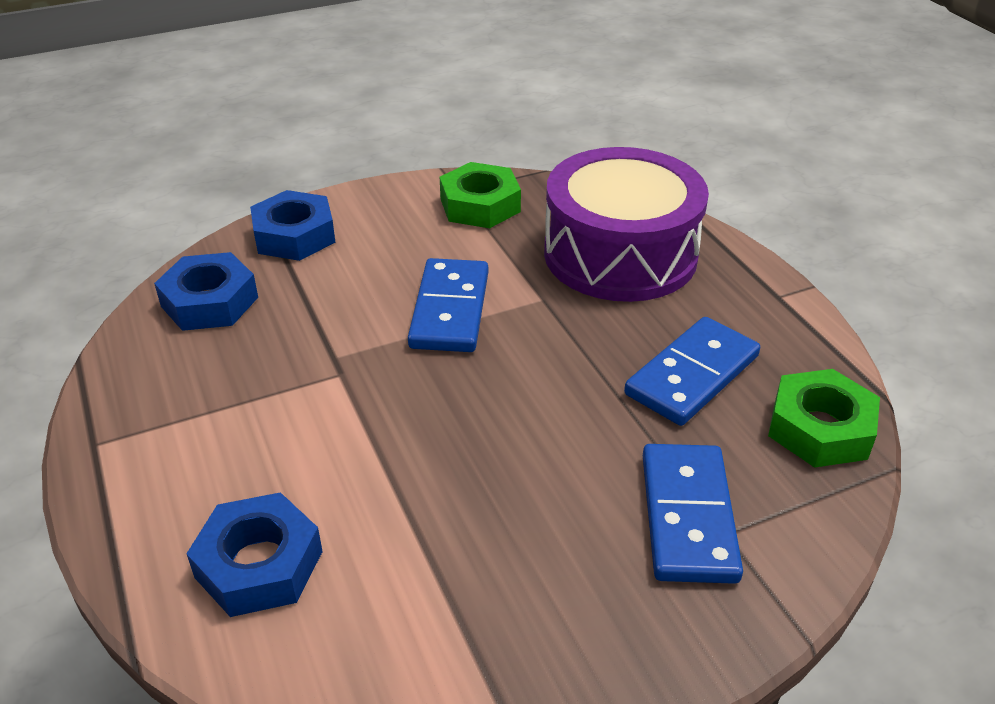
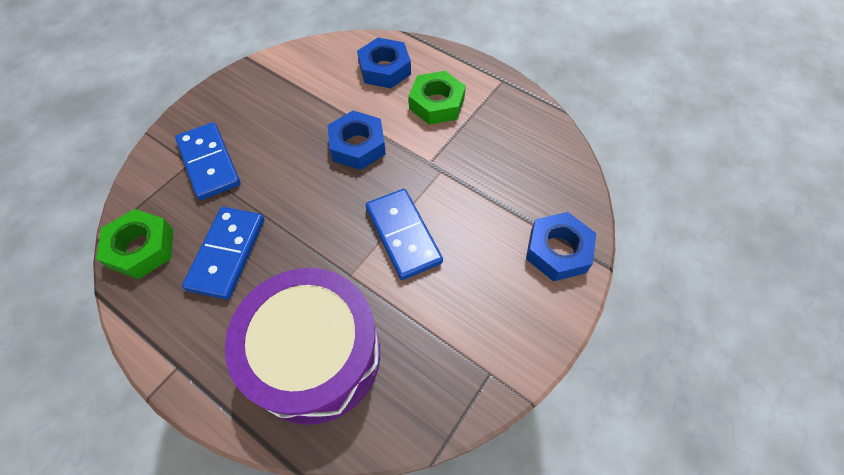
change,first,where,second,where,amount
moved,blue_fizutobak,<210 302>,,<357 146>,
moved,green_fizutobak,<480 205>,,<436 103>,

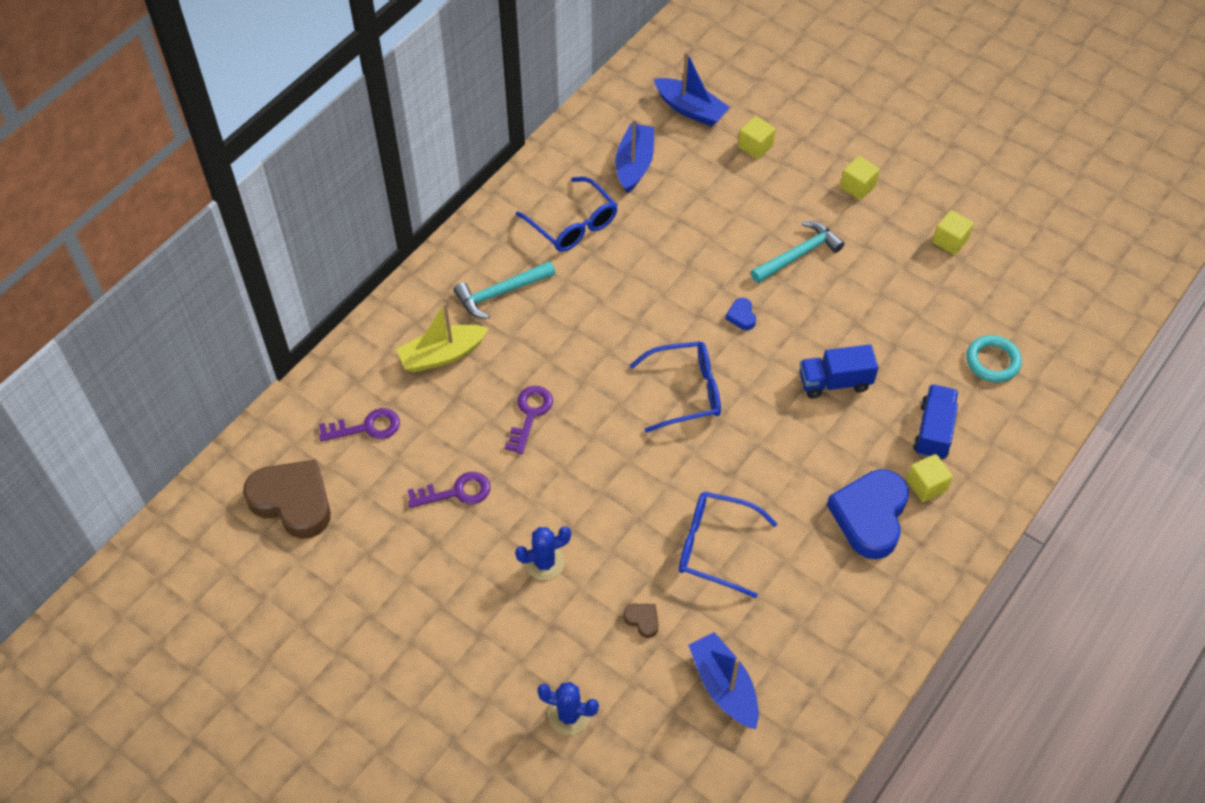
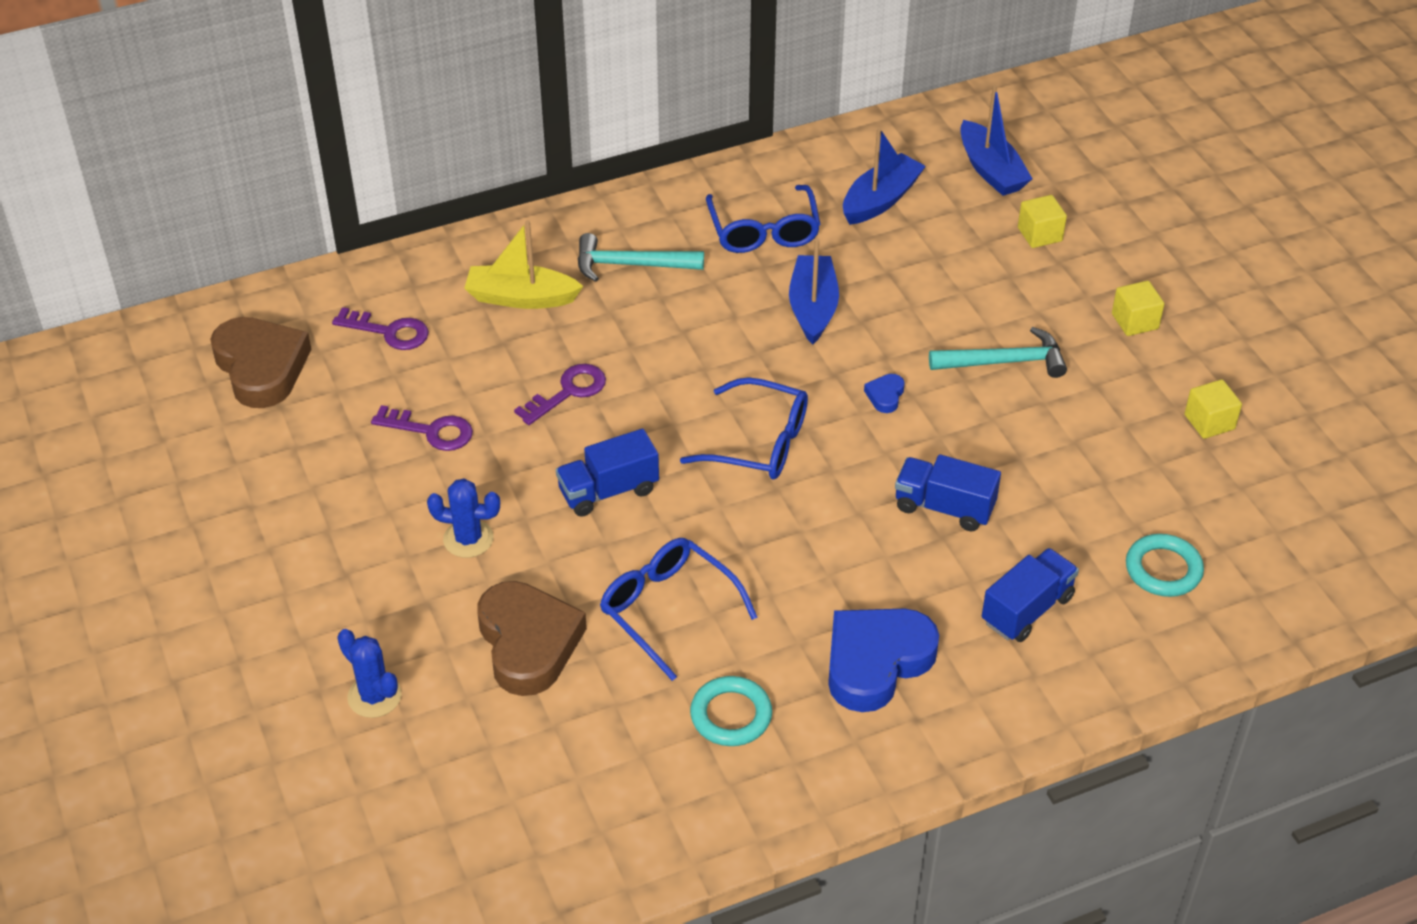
change,first,where,second,where,amount
removed,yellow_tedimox,<926 485>,,,
added,,,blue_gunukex,<608 491>,
added,,,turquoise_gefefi,<731 715>,
moved,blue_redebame,<724 686>,,<813 308>,
resized,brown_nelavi,<642 620>,,<528 643>,x2.43

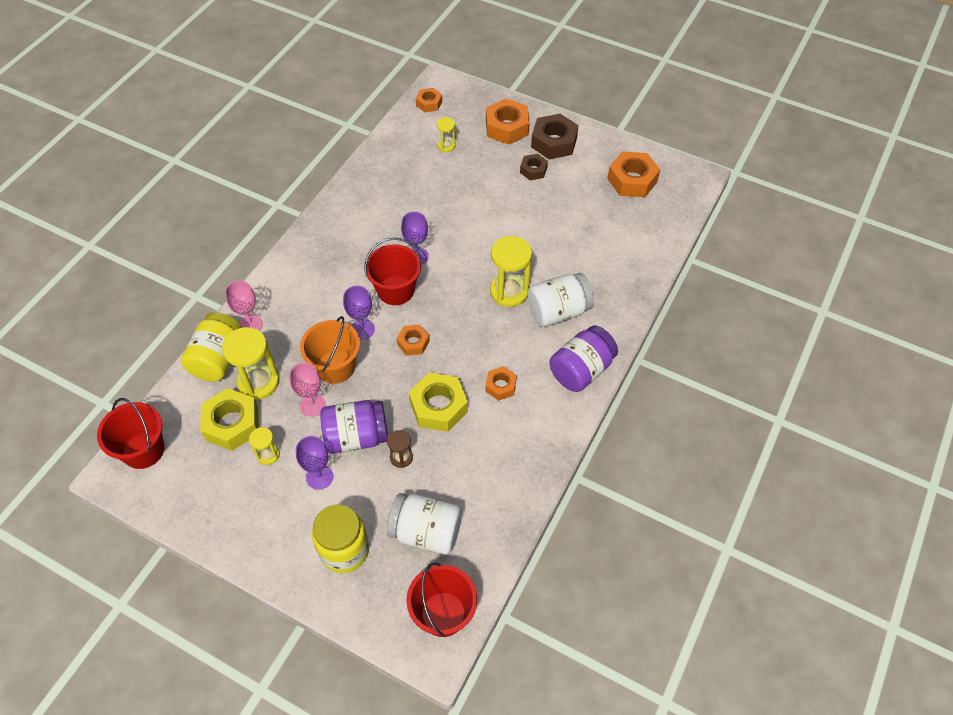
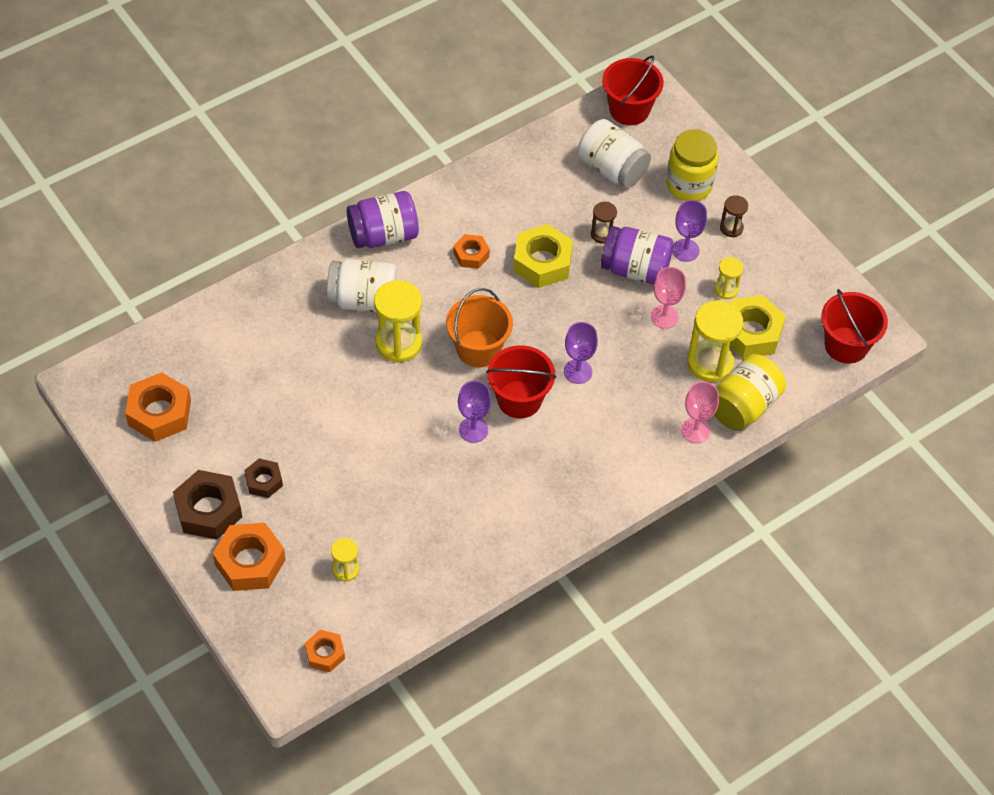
change,first,where,second,where,amount
removed,orange_fizutobak,<413 343>,,,
added,,,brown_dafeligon,<731 228>,
moved,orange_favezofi,<335 367>,,<478 349>,

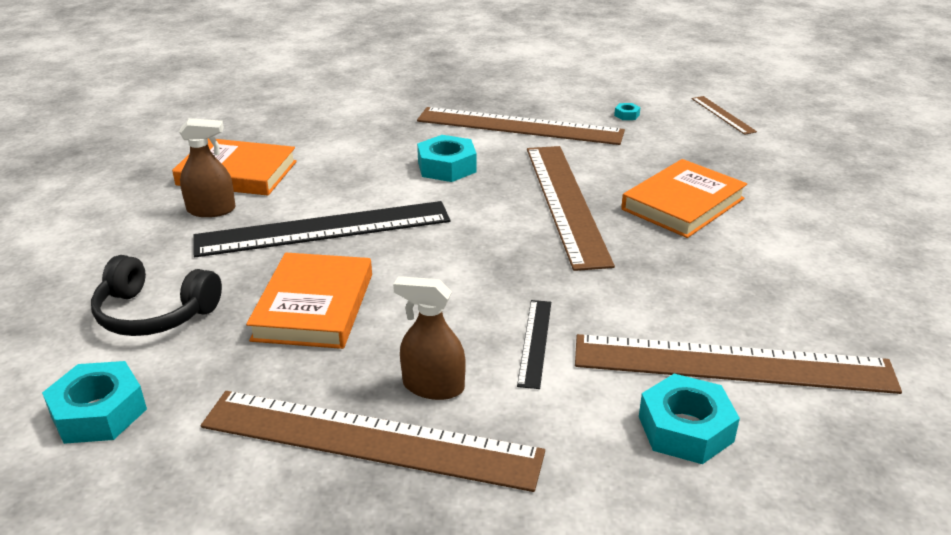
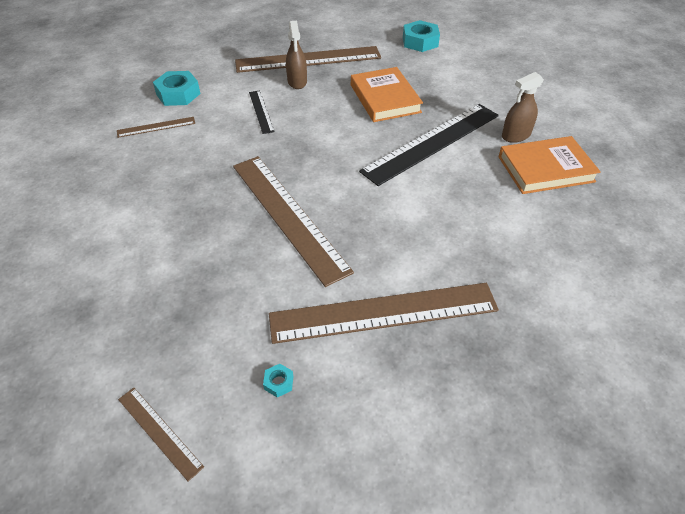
change,first,where,second,where,amount
removed,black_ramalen,<154 313>,,,
removed,turquoise_fizutobak,<446 167>,,,
removed,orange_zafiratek,<683 204>,,,
turned,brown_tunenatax,<433 386>,,<297 82>,90 degrees clockwise
resized,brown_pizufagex,<732 364>,,<156 127>,x0.46

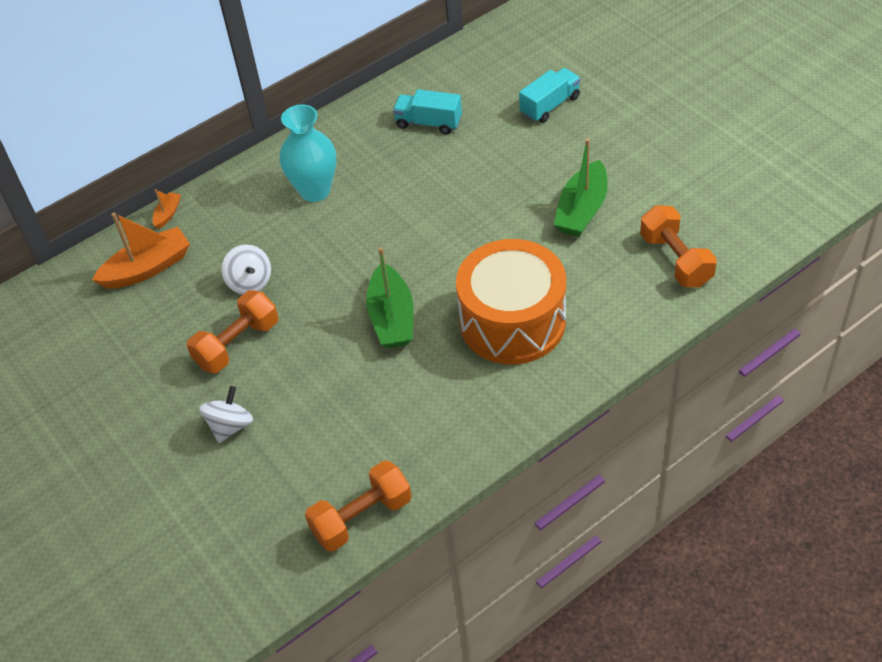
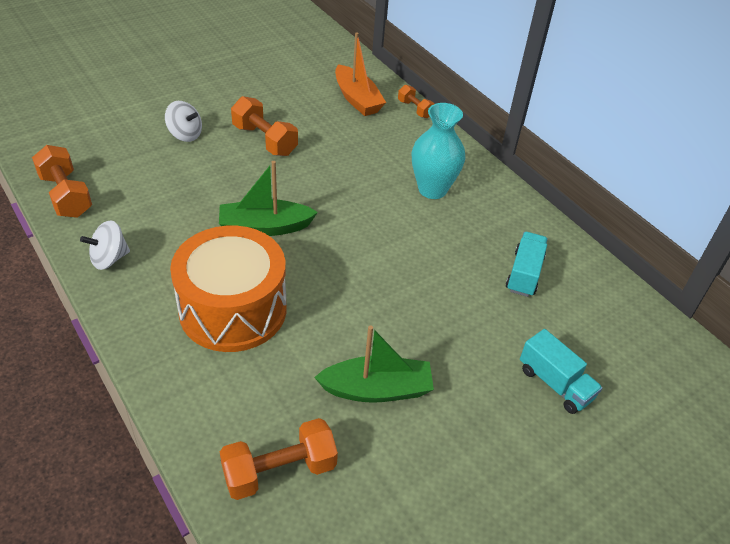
change,first,where,second,where,amount
moved,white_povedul,<250 282>,,<109 259>,
replaced,orange_redebame,<168 214>,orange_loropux,<415 109>,
turned,green_redebame,<582 210>,,<377 389>,150 degrees clockwise

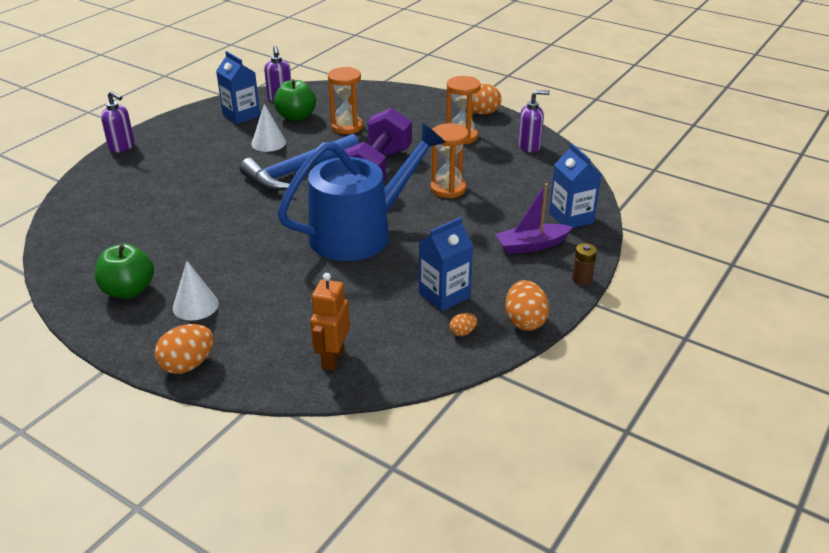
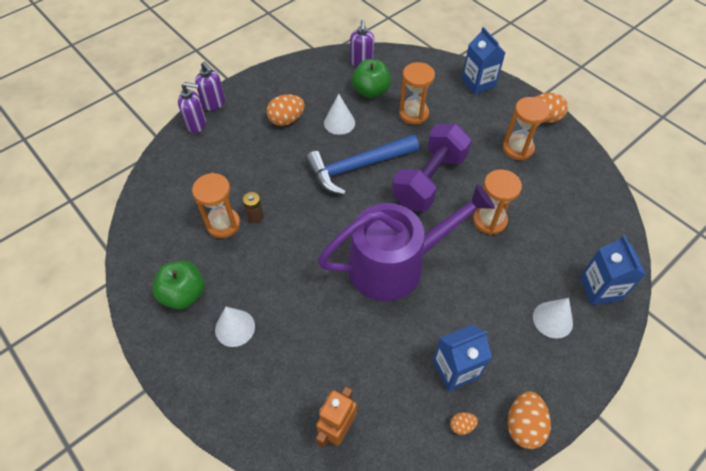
change,first,where,second,where,amount
added,,,orange_dafeligon,<223 224>,
moved,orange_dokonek,<188 365>,,<286 120>,
moved,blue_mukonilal,<241 115>,,<478 83>,
moved,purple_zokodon,<529 146>,,<197 125>,
moved,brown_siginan,<582 279>,,<255 216>,
replaced,purple_redebame,<531 246>,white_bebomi,<552 319>,
recoloured,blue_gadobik,<359 233>,purple_gadobik,<395 264>,

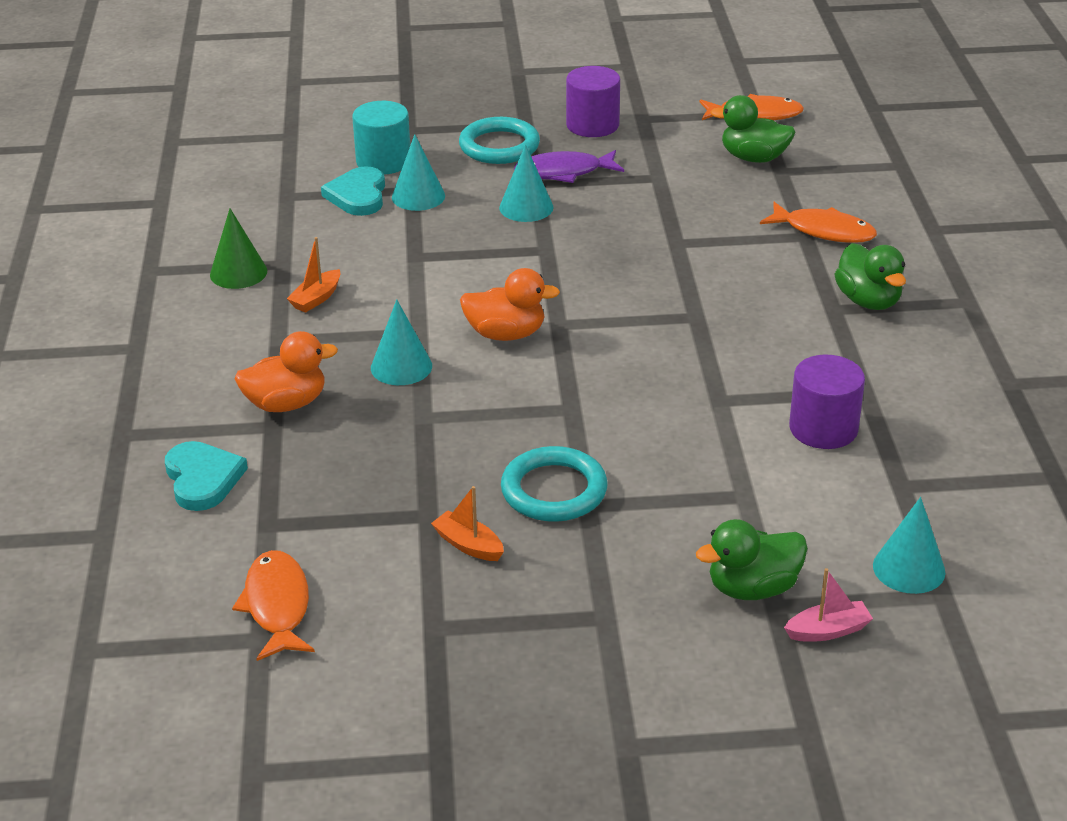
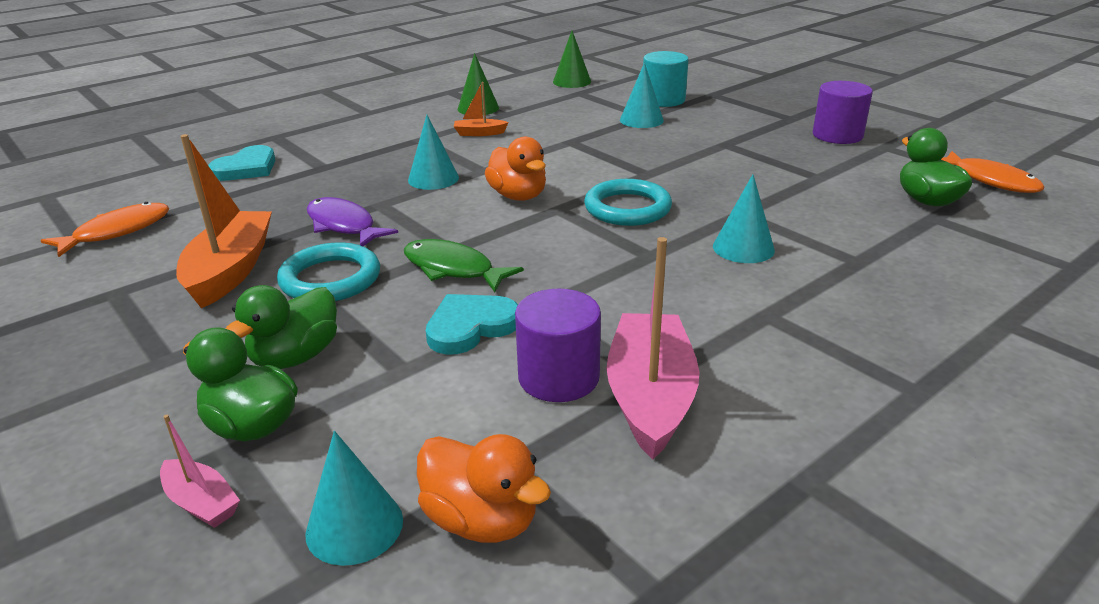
change,first,where,second,where,amount
removed,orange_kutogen,<824 231>,,,
added,,,green_kutogen,<453 269>,
added,,,green_bebomi,<572 81>,
added,,,pink_redebame,<650 397>,
moved,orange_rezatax,<286 404>,,<481 520>,
moved,turquoise_nelavi,<358 195>,,<470 327>,
moved,turquoise_gefefi,<499 146>,,<627 208>,
moved,turquoise_bebomi,<526 207>,,<743 248>,
moved,purple_kutogen,<564 172>,,<344 225>,
moved,green_rezatax,<868 301>,,<295 357>,
resized,orange_redebame,<468 545>,,<231 270>,x2.07

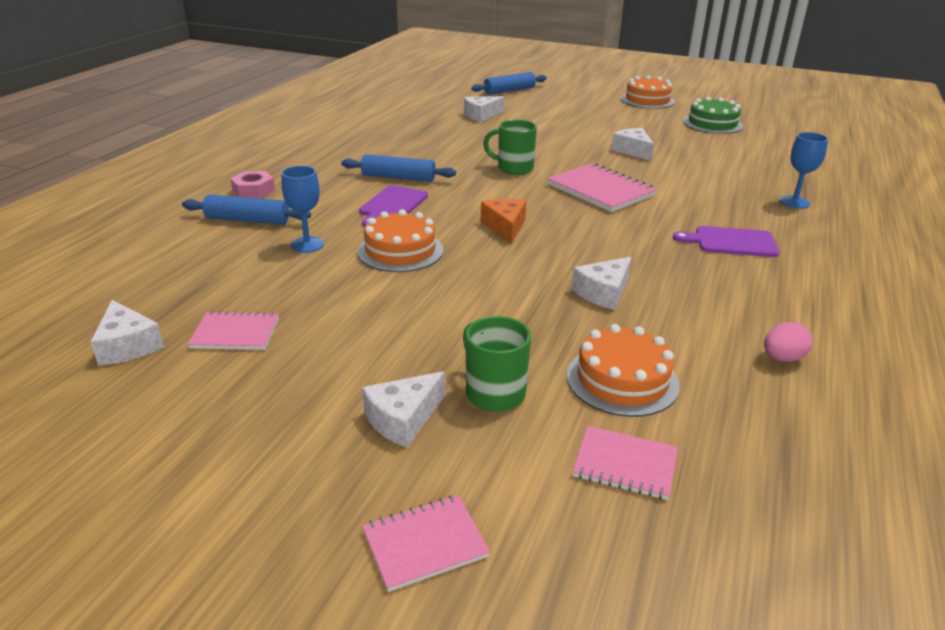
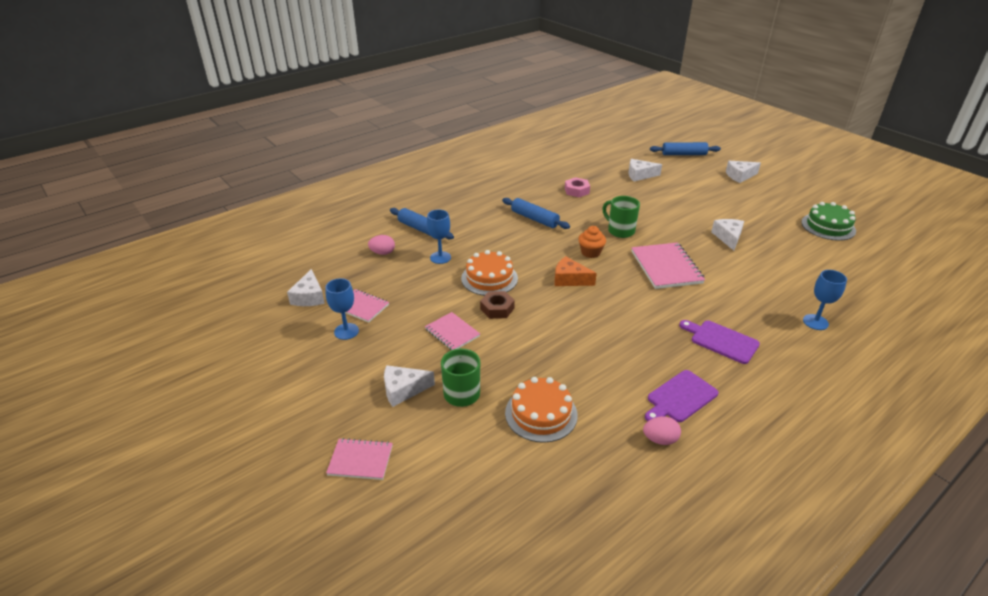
change,first,where,second,where,amount
removed,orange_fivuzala,<647 100>,,,
added,,,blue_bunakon,<346 331>,
added,,,pink_dokonek,<382 253>,
added,,,brown_fizutobak,<497 309>,
added,,,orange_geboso,<590 252>,
moved,pink_fizutobak,<253 190>,,<577 191>,
moved,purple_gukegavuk,<392 205>,,<680 398>,
moved,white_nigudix,<603 293>,,<740 176>,
moved,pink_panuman,<625 465>,,<452 333>,
turned,orange_nigudix,<505 227>,,<570 279>,90 degrees counterclockwise

